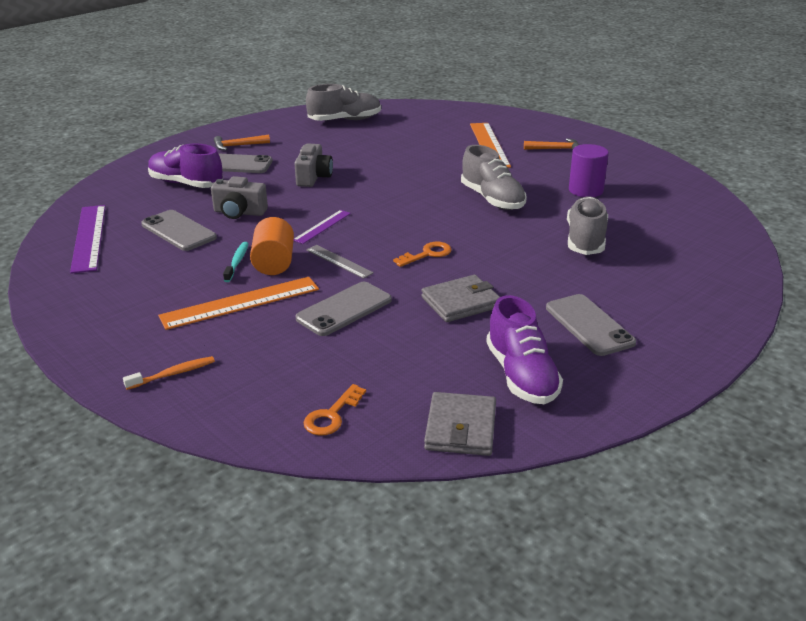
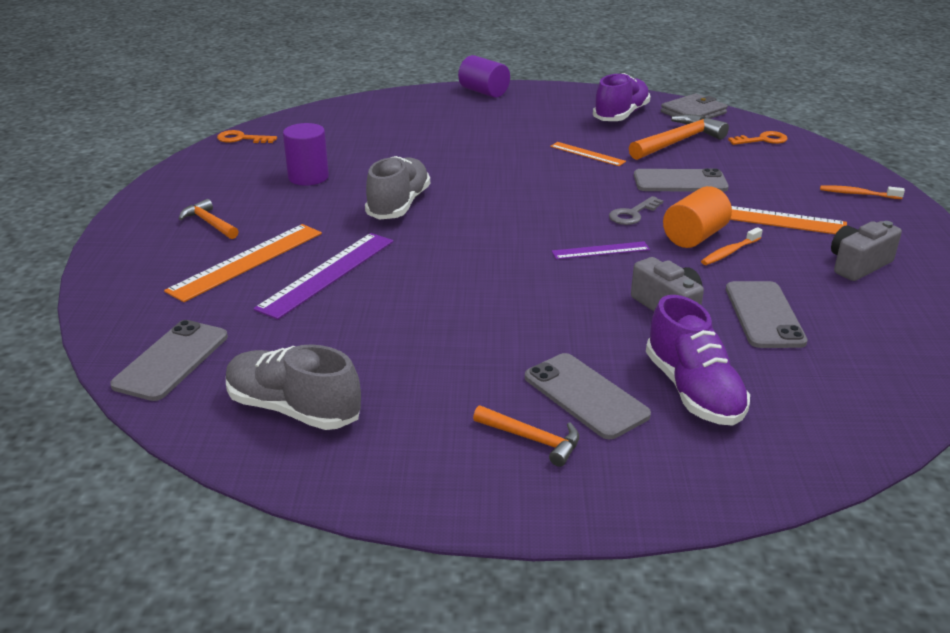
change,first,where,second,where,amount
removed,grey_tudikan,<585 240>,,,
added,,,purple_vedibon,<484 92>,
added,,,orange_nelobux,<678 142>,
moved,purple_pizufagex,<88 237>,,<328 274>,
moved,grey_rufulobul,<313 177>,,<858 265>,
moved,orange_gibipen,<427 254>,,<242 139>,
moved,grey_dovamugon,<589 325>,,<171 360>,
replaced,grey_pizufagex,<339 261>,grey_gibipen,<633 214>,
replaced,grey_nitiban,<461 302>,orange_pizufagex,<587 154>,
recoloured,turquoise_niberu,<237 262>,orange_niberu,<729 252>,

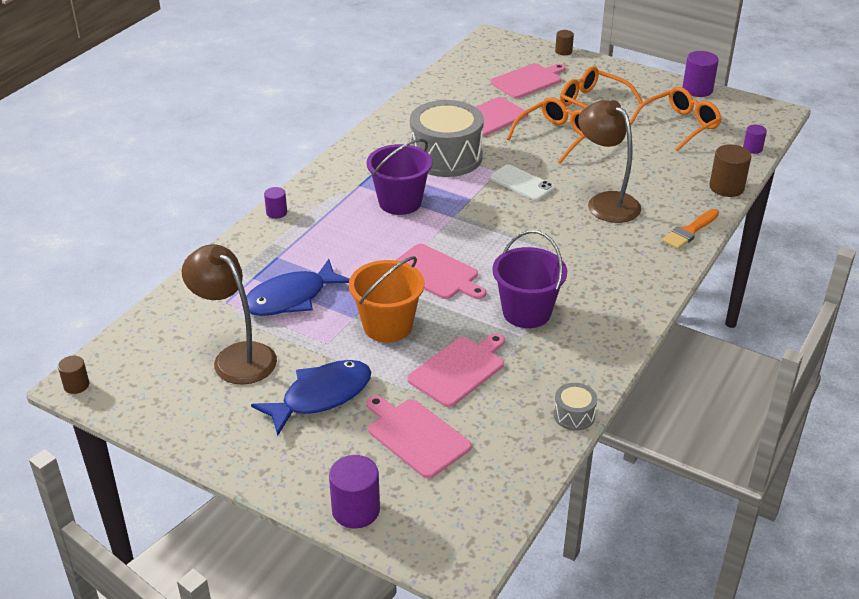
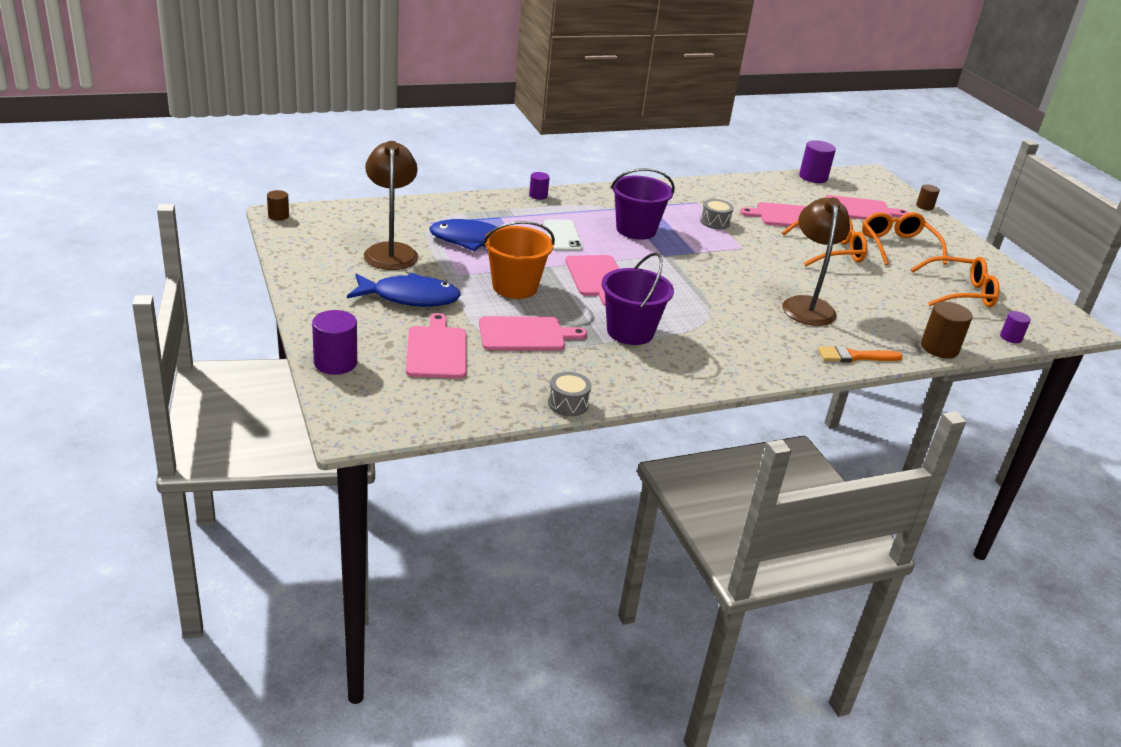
change,first,where,second,where,amount
moved,white_dovamugon,<522 183>,,<563 236>,
moved,purple_vedibon,<697 89>,,<813 177>,
resized,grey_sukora,<446 157>,,<715 222>,x0.43

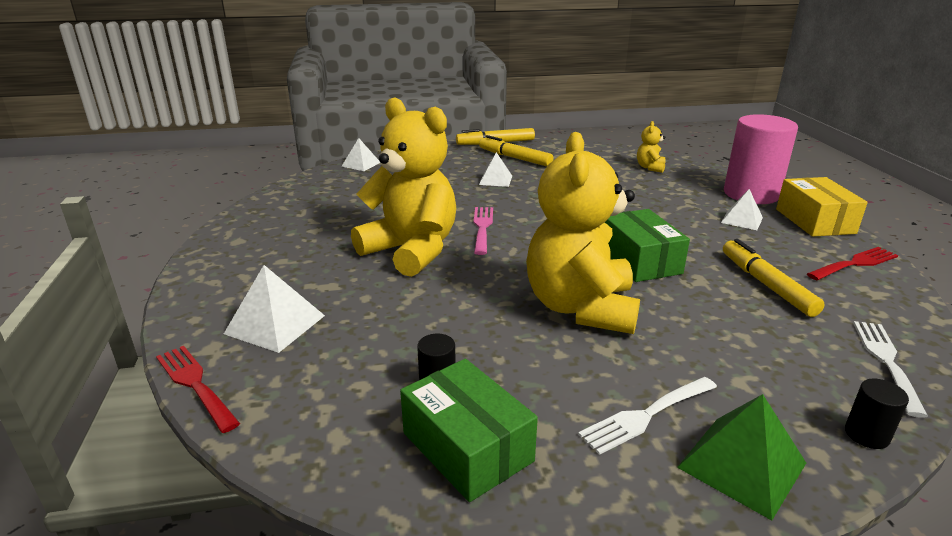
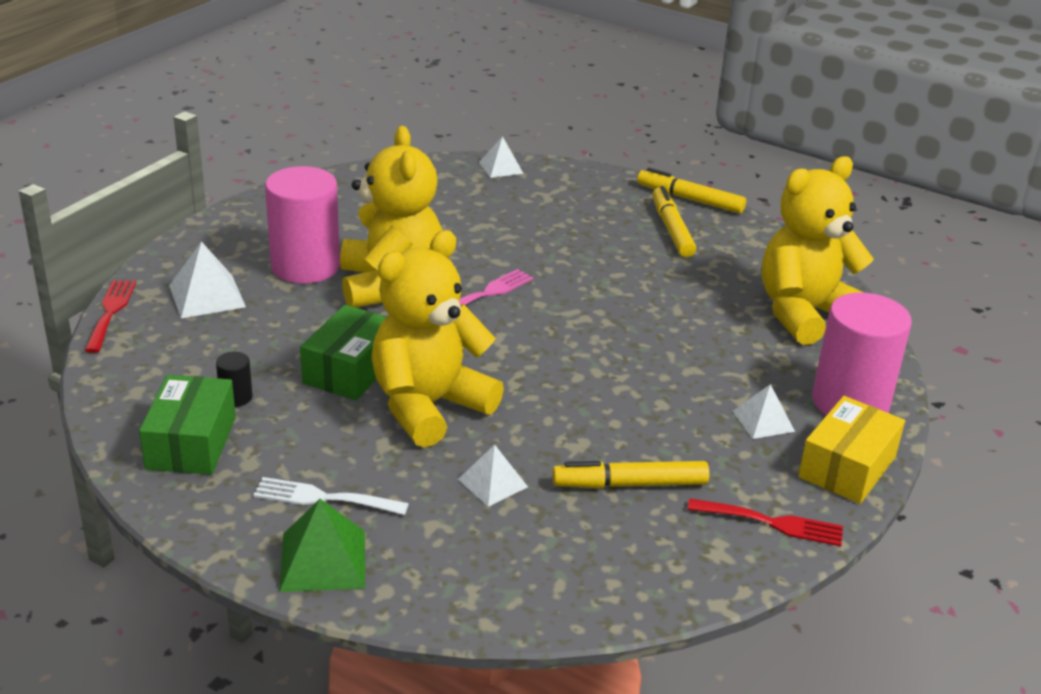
change,first,where,second,where,amount
removed,black_vedibon,<866 434>,,,
removed,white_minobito,<886 361>,,,
added,,,pink_vedibon,<305 266>,
moved,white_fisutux,<495 180>,,<492 483>,
moved,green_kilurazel,<639 260>,,<351 369>,
turned,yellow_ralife,<766 284>,,<630 484>,120 degrees counterclockwise
resized,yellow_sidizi,<650 168>,,<804 314>,x2.44

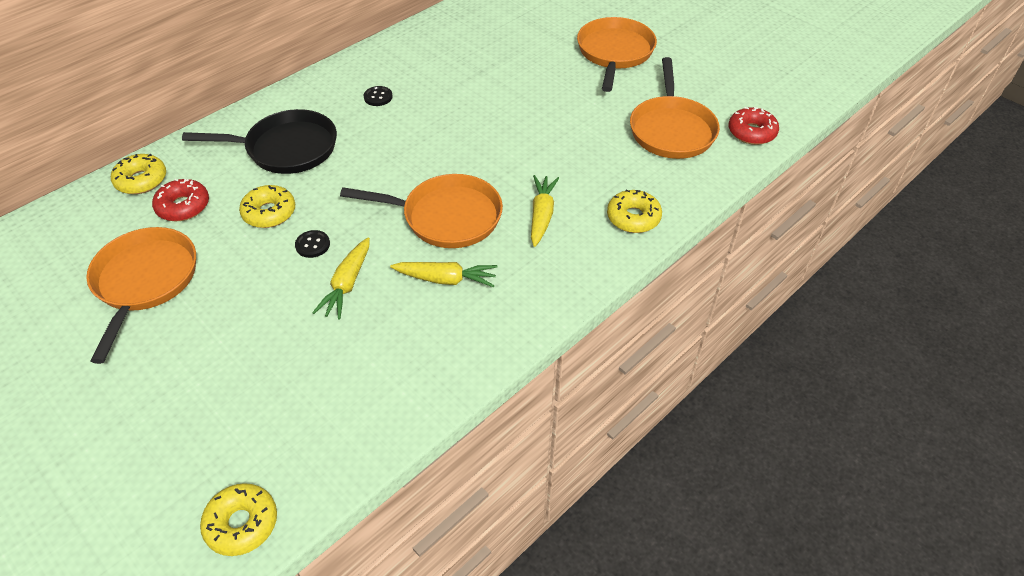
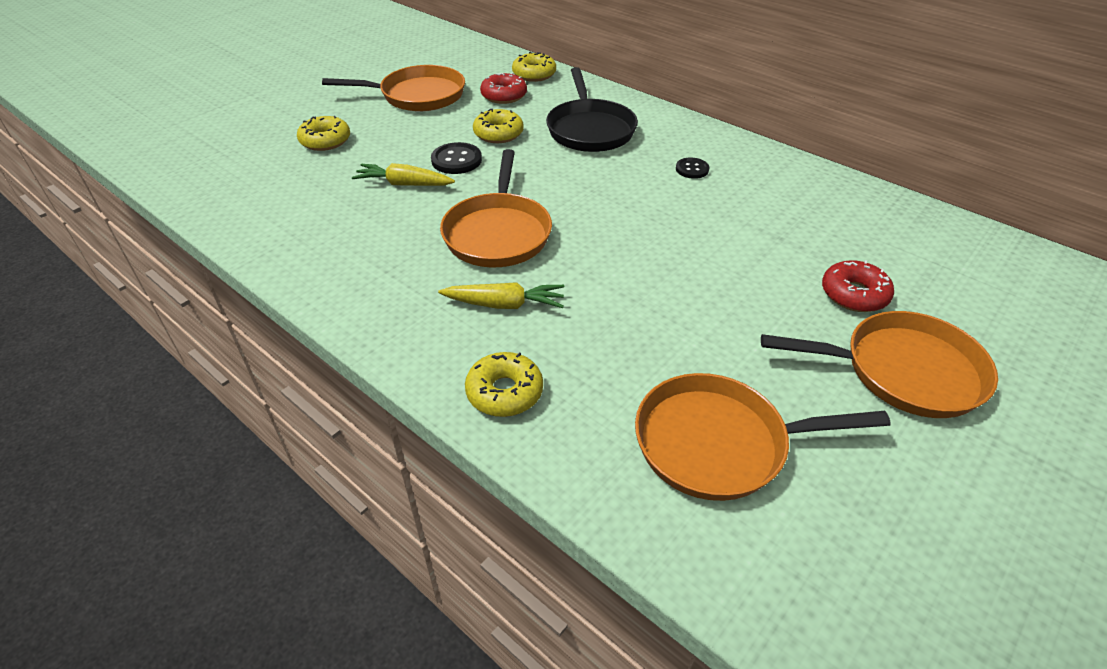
change,first,where,second,where,amount
removed,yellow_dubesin,<446 279>,,,
moved,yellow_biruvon,<242 524>,,<325 141>,
moved,red_biruvon,<751 132>,,<854 294>,
resized,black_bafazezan,<312 245>,,<456 160>,x1.55

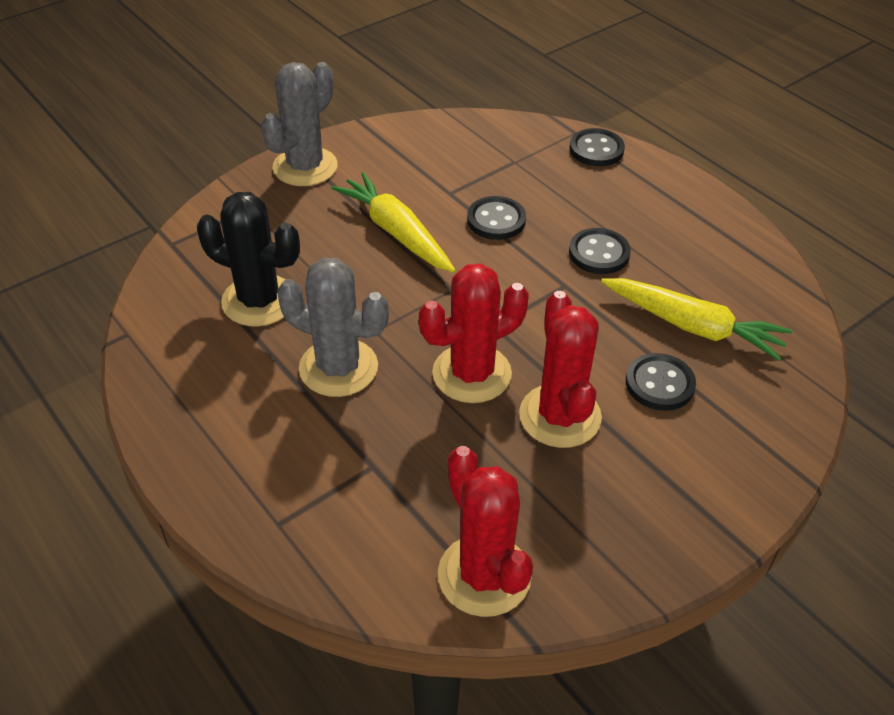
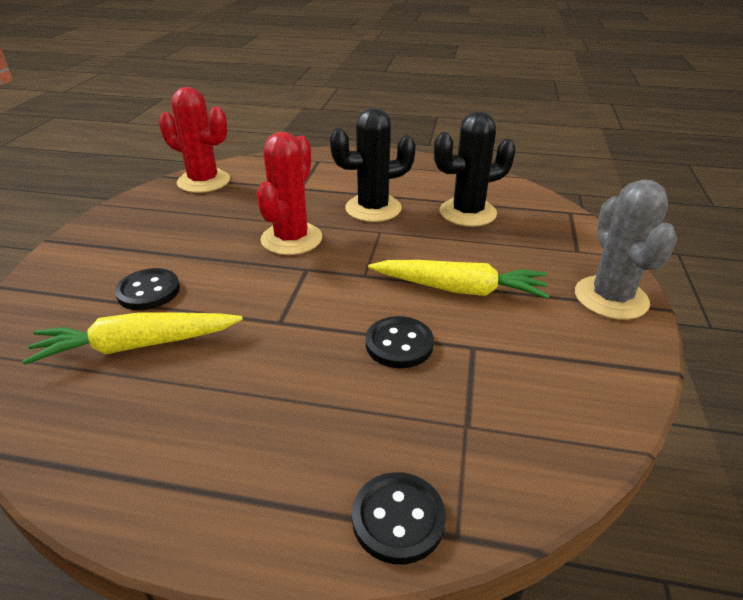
change,first,where,second,where,amount
removed,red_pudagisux,<560 416>,,,
removed,black_bafazezan,<599 253>,,,
recoloured,grey_pudagisux,<338 368>,black_pudagisux,<373 208>,

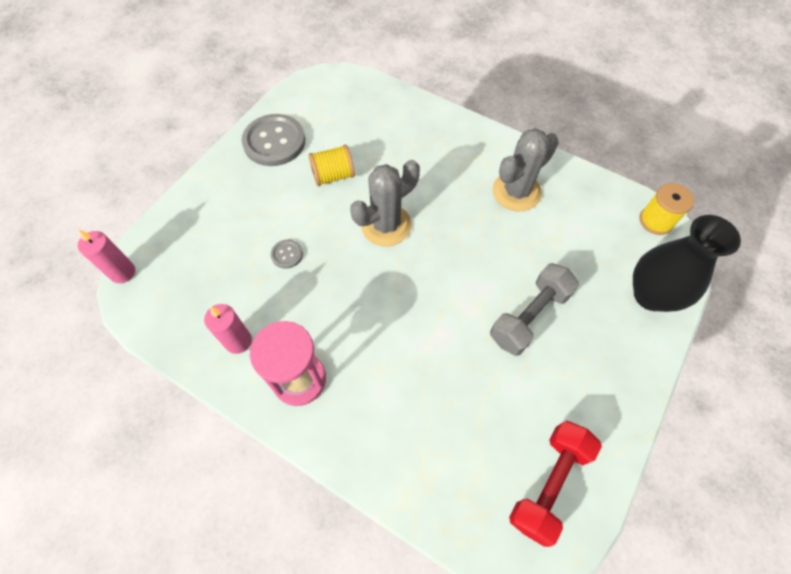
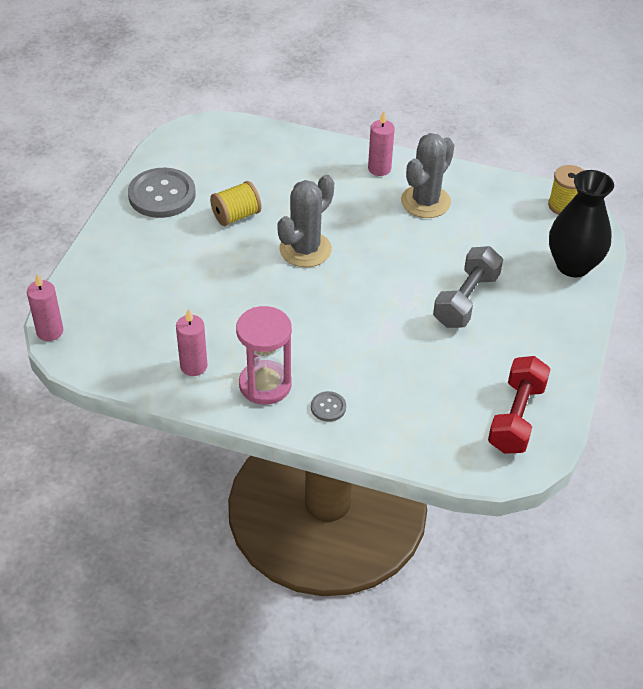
change,first,where,second,where,amount
added,,,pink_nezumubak,<379 169>,
moved,grey_bafazezan,<287 254>,,<328 407>,

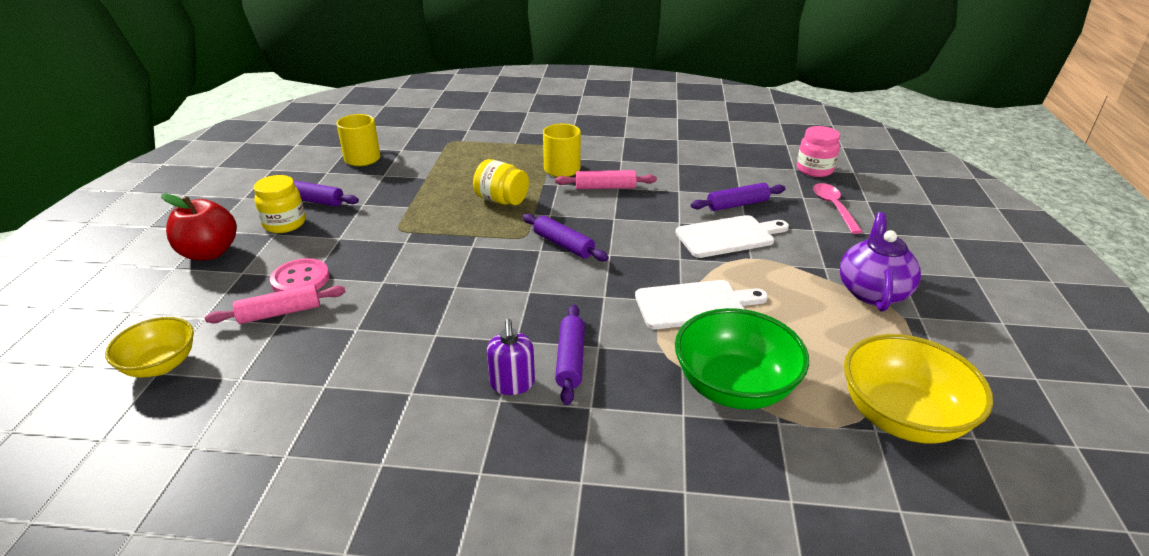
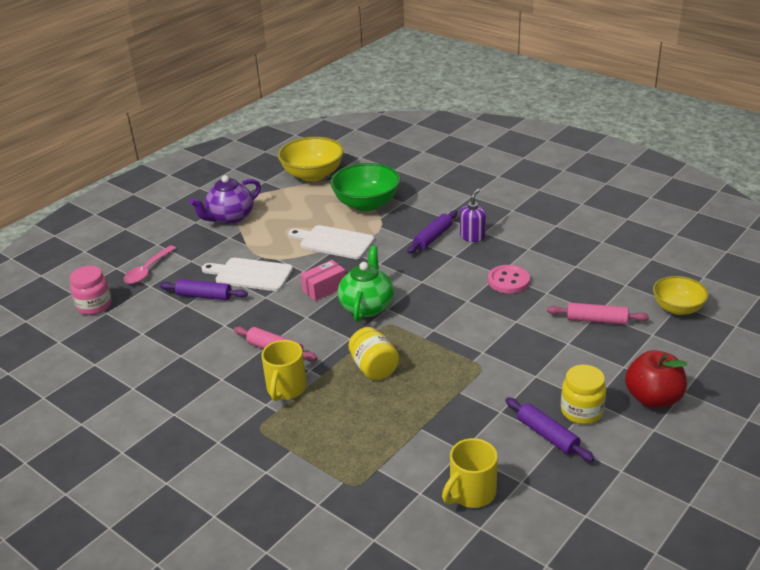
change,first,where,second,where,amount
added,,,pink_kilurazel,<324 288>,
moved,pink_bafazezan,<300 279>,,<508 281>,
replaced,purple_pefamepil,<563 245>,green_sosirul,<367 307>,

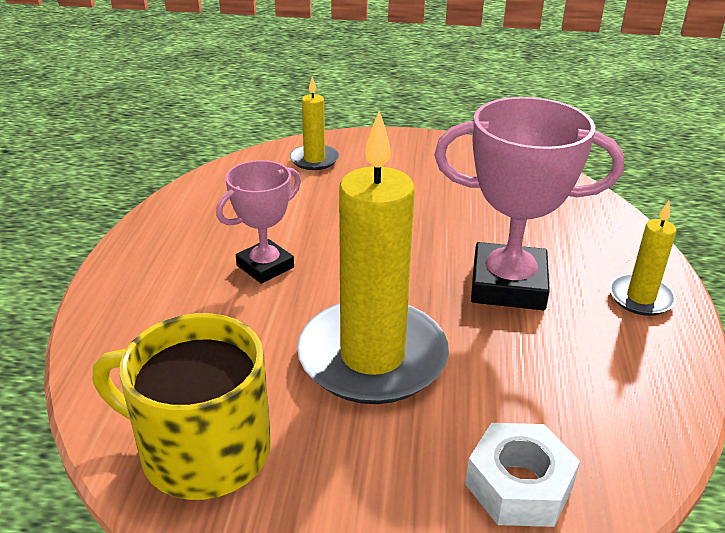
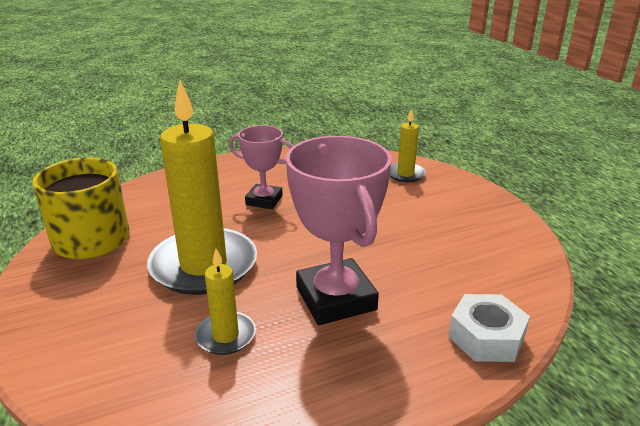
change,first,where,second,where,amount
moved,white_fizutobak,<519 485>,,<486 337>,
moved,yellow_nezumubak,<640 298>,,<225 336>,

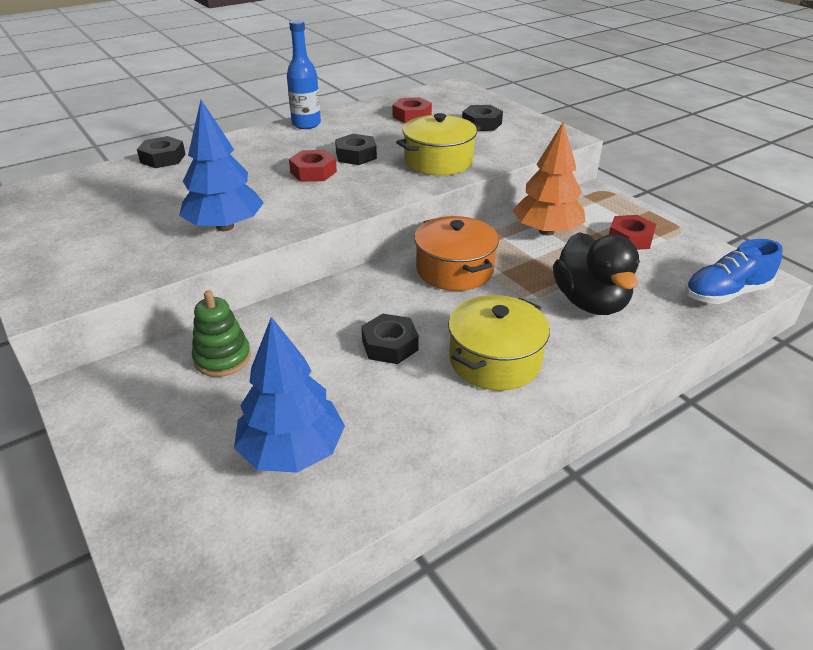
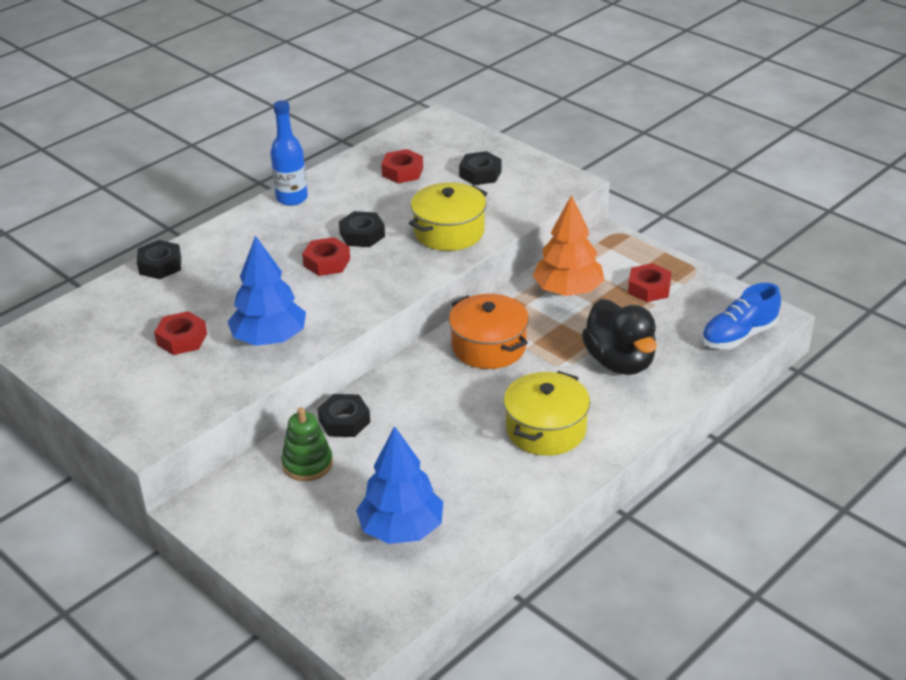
change,first,where,second,where,amount
added,,,red_fizutobak,<182 339>,
moved,black_fizutobak,<390 345>,,<344 421>,

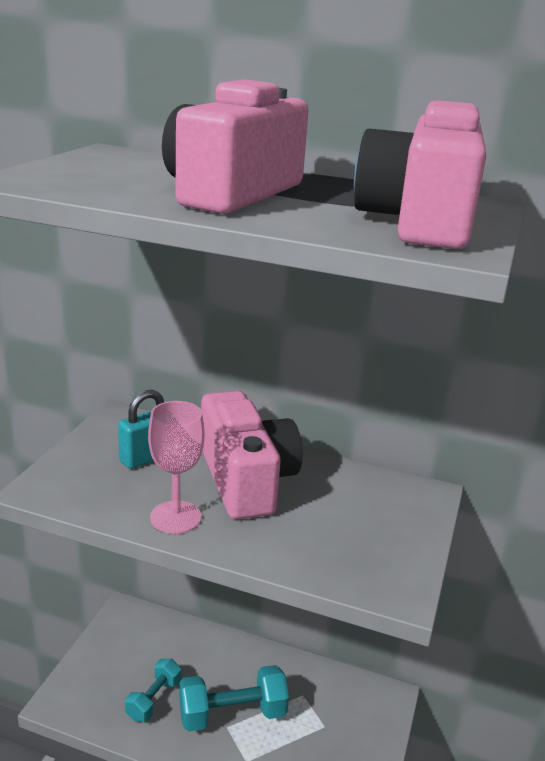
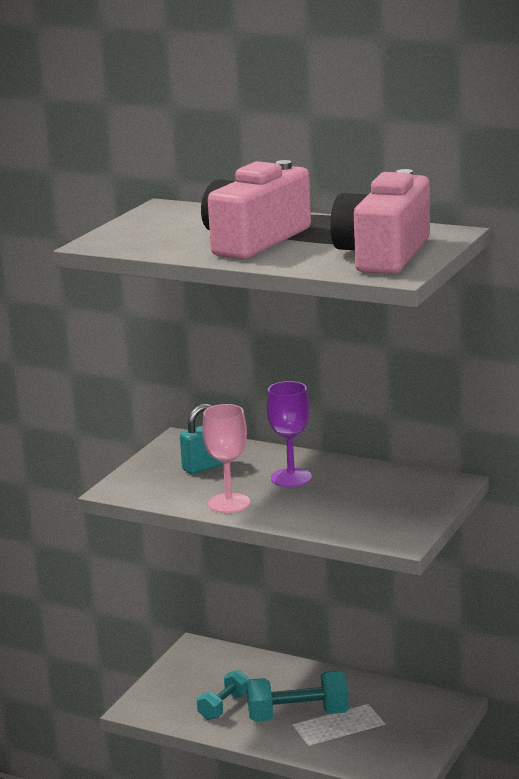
change,first,where,second,where,amount
replaced,pink_rufulobul,<245 479>,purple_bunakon,<291 478>,

